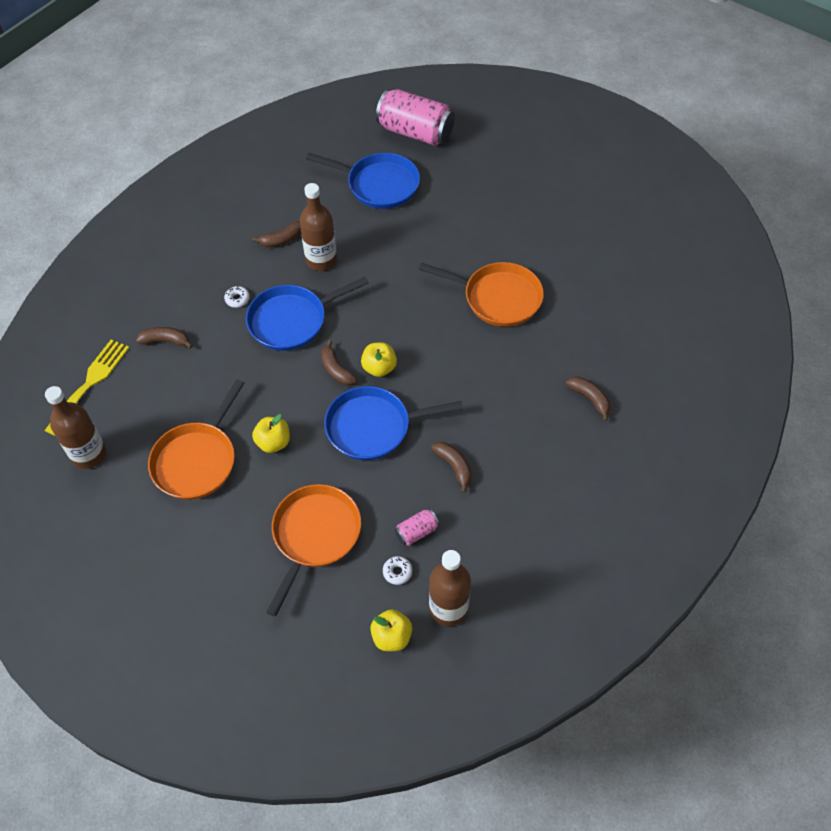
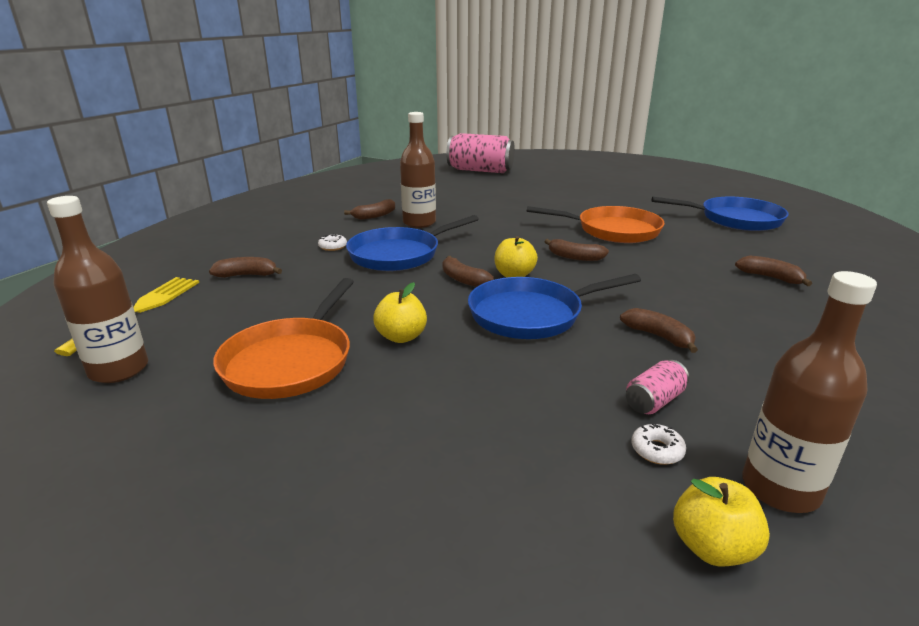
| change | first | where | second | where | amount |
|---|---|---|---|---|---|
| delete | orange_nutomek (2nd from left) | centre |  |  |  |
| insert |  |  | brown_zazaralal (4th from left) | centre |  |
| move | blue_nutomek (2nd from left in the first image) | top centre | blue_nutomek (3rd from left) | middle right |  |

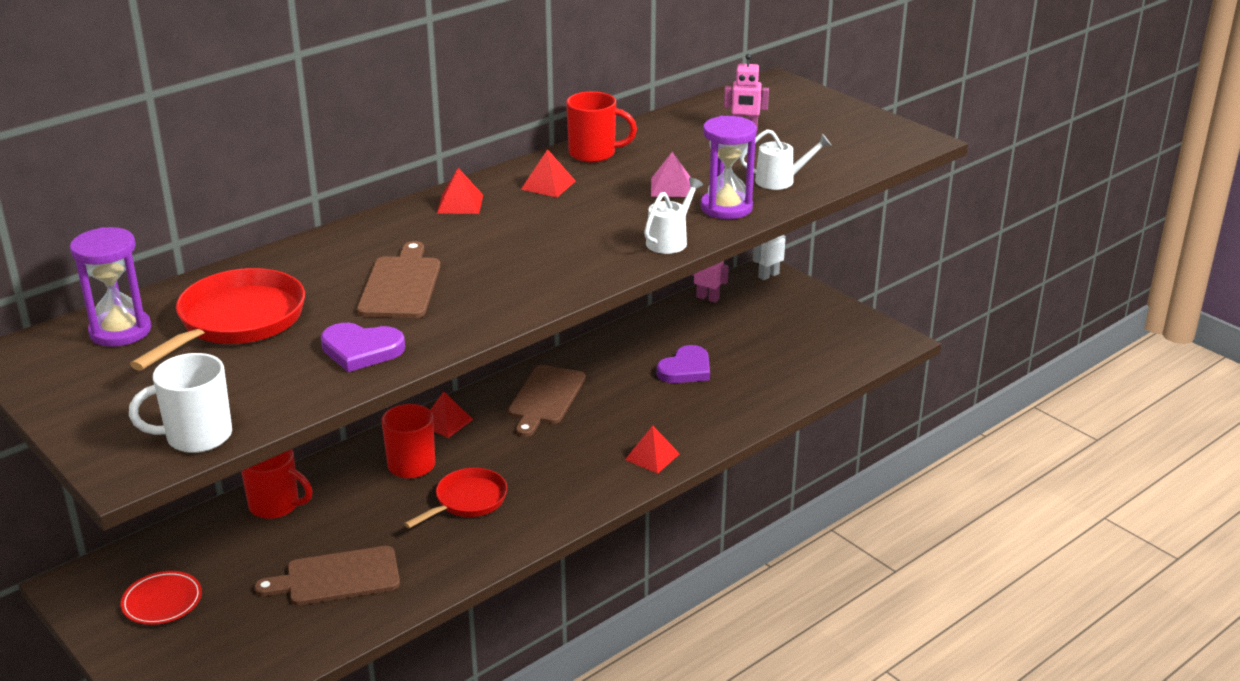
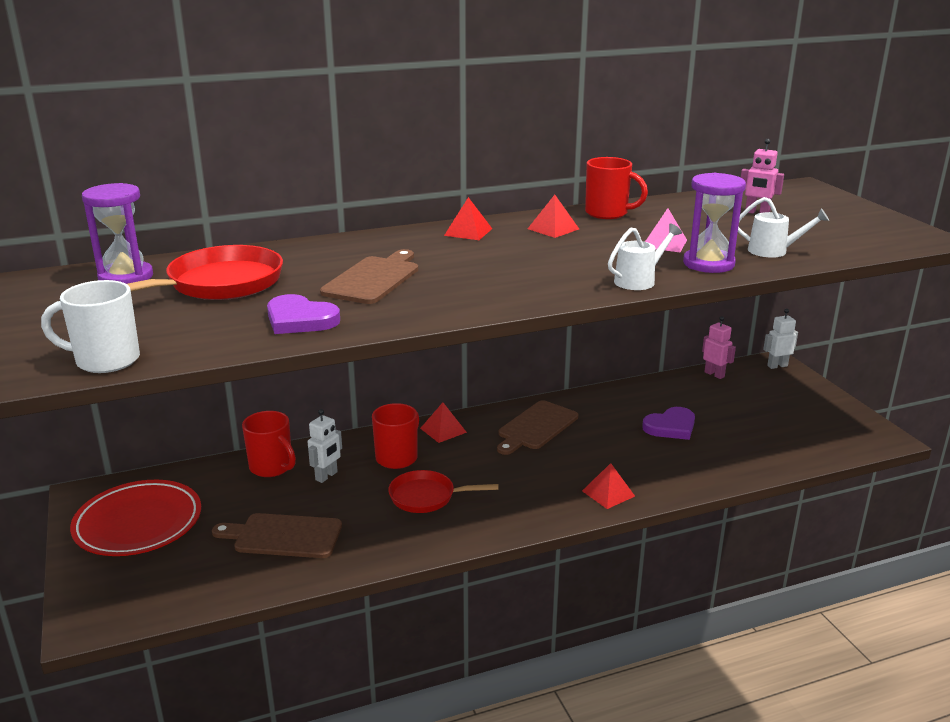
| change | first | where | second | where | amount |
|---|---|---|---|---|---|
| insert |  |  | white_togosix (1st from left) | centre |  |
| rotate | red_nutomek (2nd from left) | bottom centre |  | bottom centre | 150 degrees counterclockwise |
| resize | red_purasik | bottom left |  | bottom left | x1.82 |

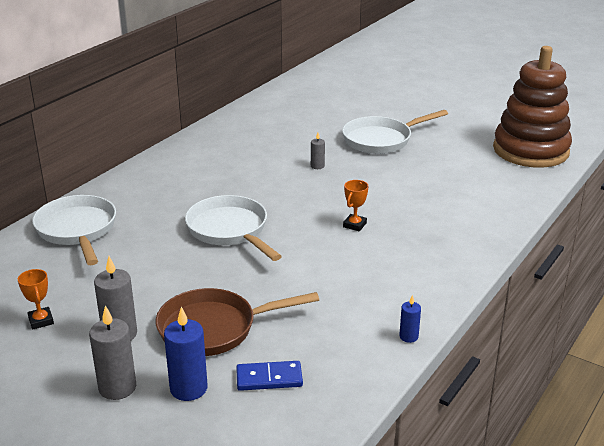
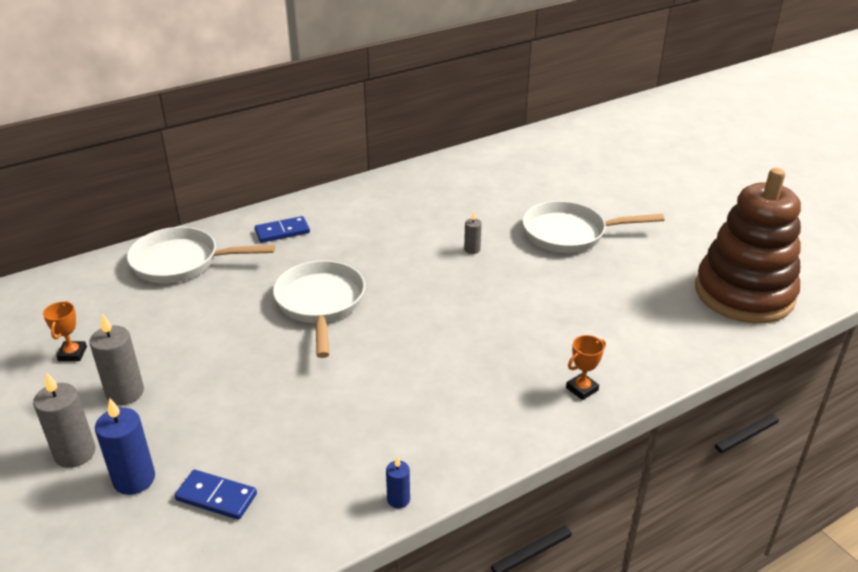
| change | first | where | second | where | amount |
|---|---|---|---|---|---|
| delete | brown_nutomek | bottom centre |  |  |  |
| insert |  |  | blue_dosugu (2nd from left) | middle left |  |
| move | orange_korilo (2nd from left) | centre |  | middle right |  |
| rotate | white_nutomek (1st from left) | middle left |  | middle left | 90 degrees counterclockwise |

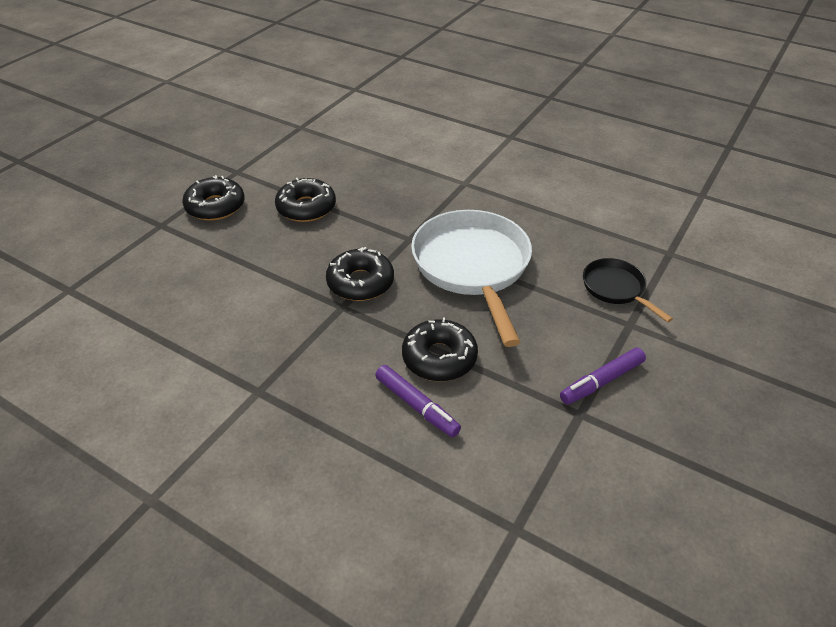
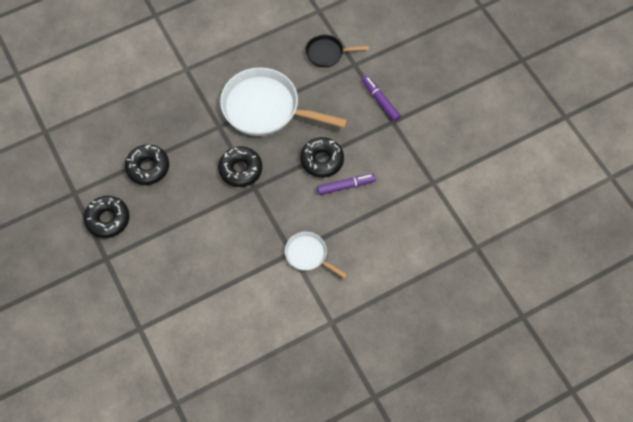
| change | first | where | second | where | amount |
|---|---|---|---|---|---|
| insert |  |  | white_nutomek (2nd from left) | centre |  |
| rotate | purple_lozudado (2nd from left) | middle right |  | top centre | 150 degrees clockwise |

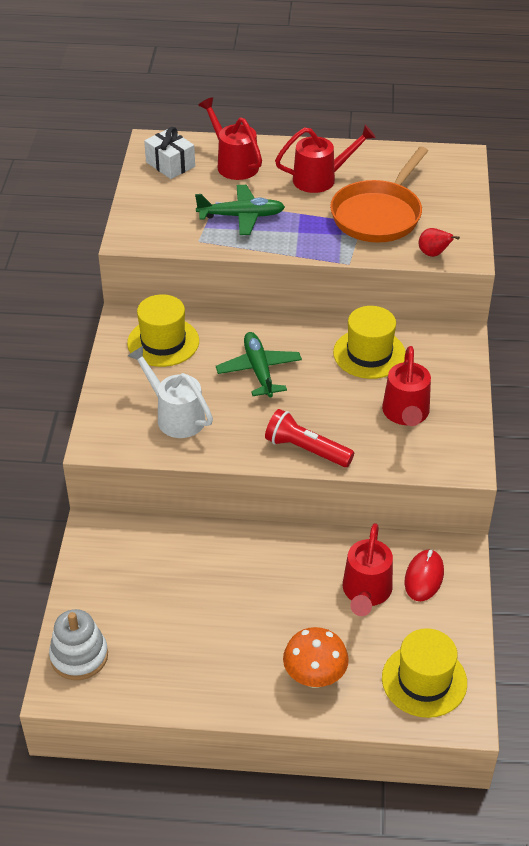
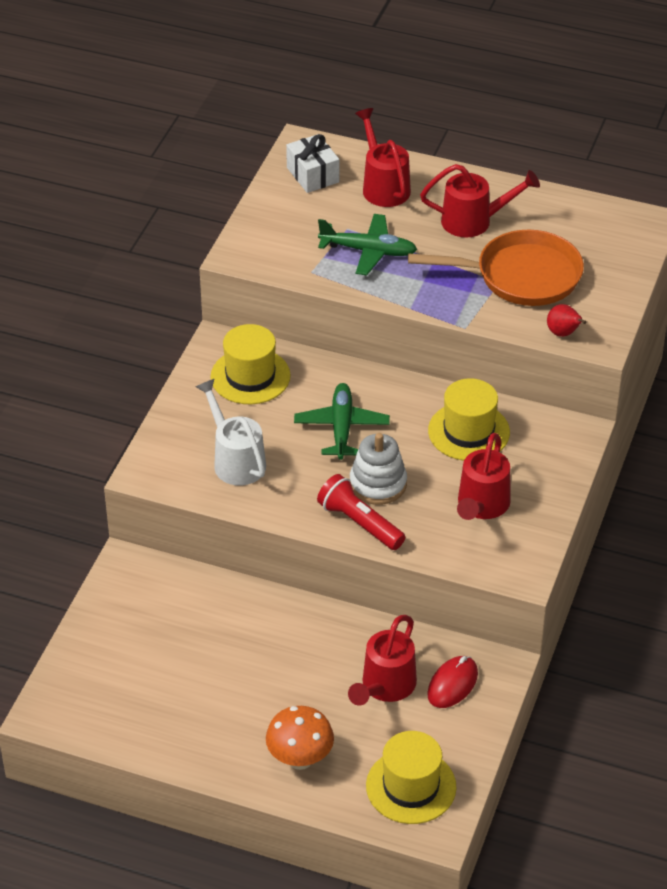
| change | first | where | second | where | amount |
|---|---|---|---|---|---|
| move | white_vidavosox | bottom left |  | centre |  |
| rotate | orange_nutomek | top right |  | top right | 135 degrees counterclockwise |

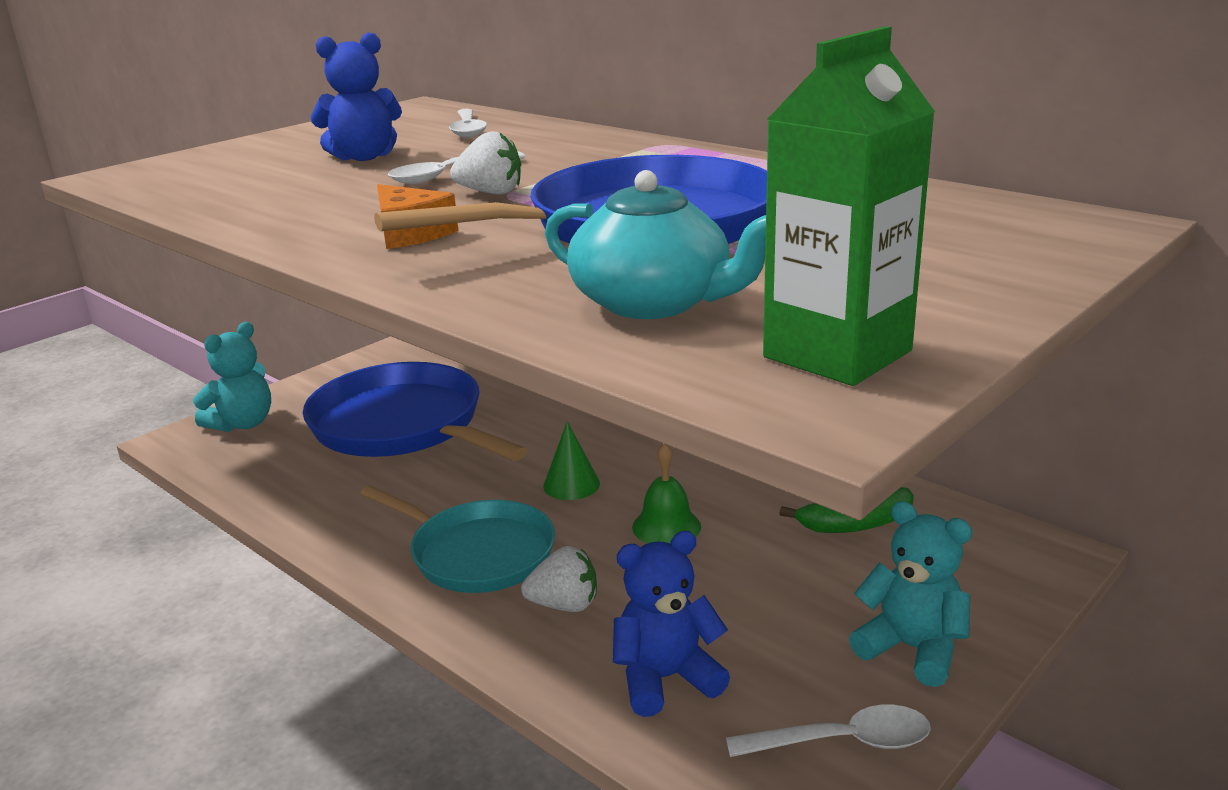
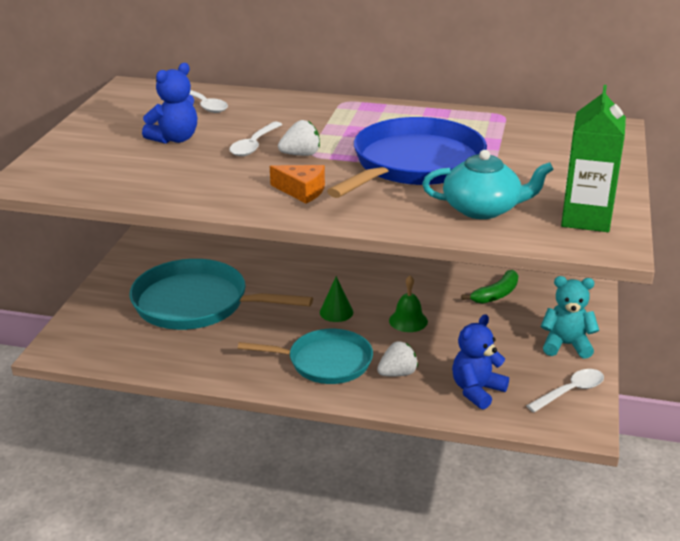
| change | first | where | second | where | amount |
|---|---|---|---|---|---|
| delete | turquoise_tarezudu (1st from left) | middle left |  |  |  |
| recolor | blue_nutomek (1st from left) | centre | turquoise_nutomek (1st from left) | middle left |  |

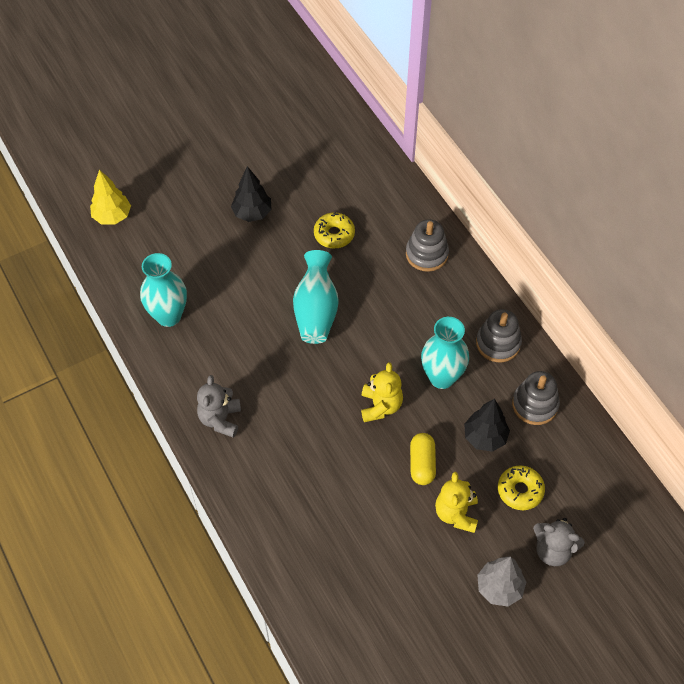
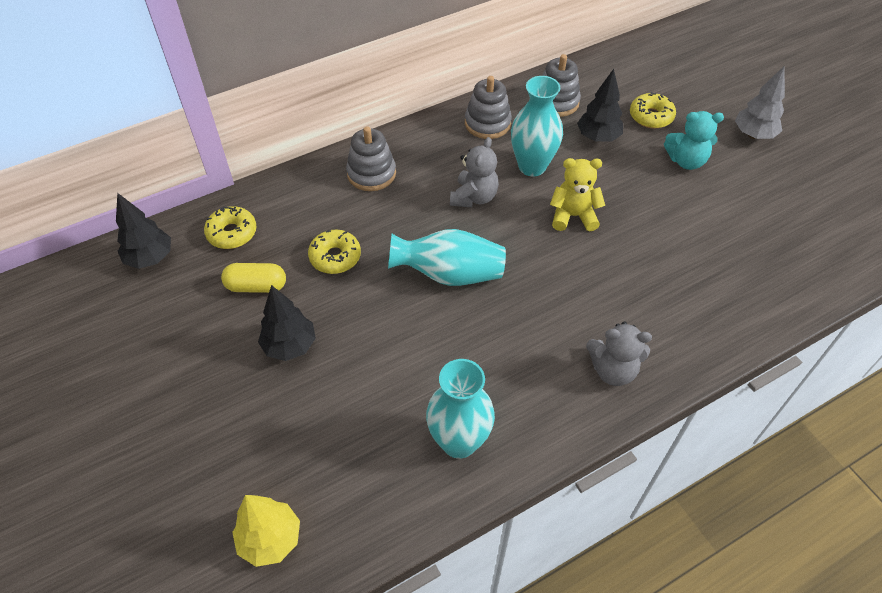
| change | first | where | second | where | amount |
|---|---|---|---|---|---|
| insert |  |  | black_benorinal (1st from left) | middle left |  |
| insert |  |  | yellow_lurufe (1st from left) | middle left |  |
| move | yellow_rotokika | bottom centre |  | middle left |  |
| move | grey_tarezudu (2nd from left in the first image) | bottom right | grey_tarezudu (1st from left) | top centre |  |
| recolor | yellow_tarezudu (2nd from left) | bottom right | turquoise_tarezudu | top right |  |

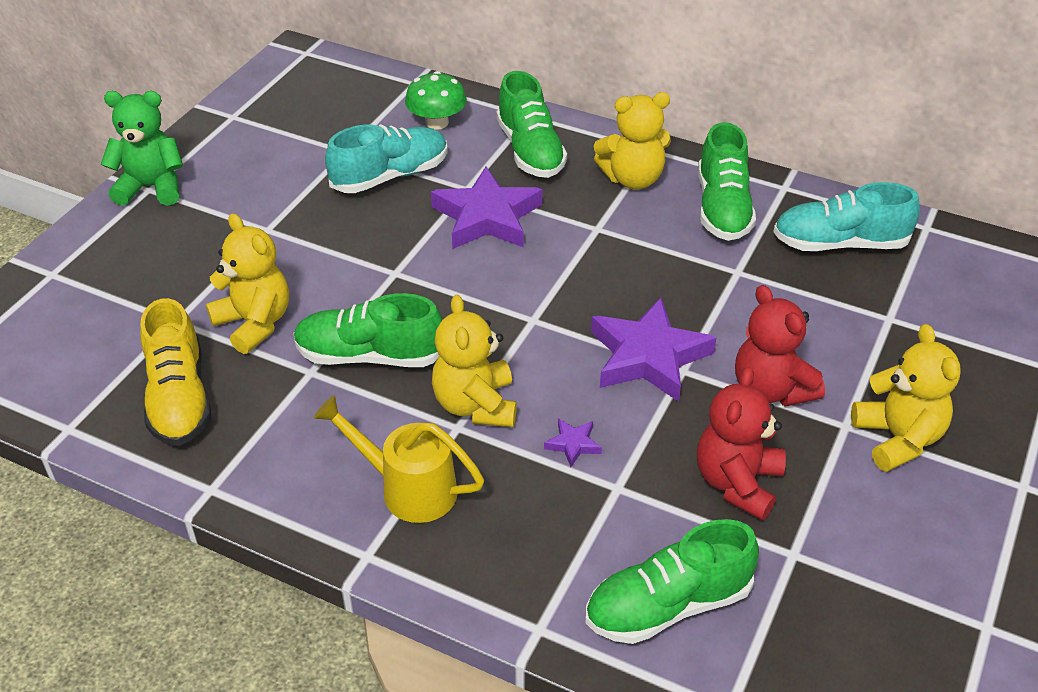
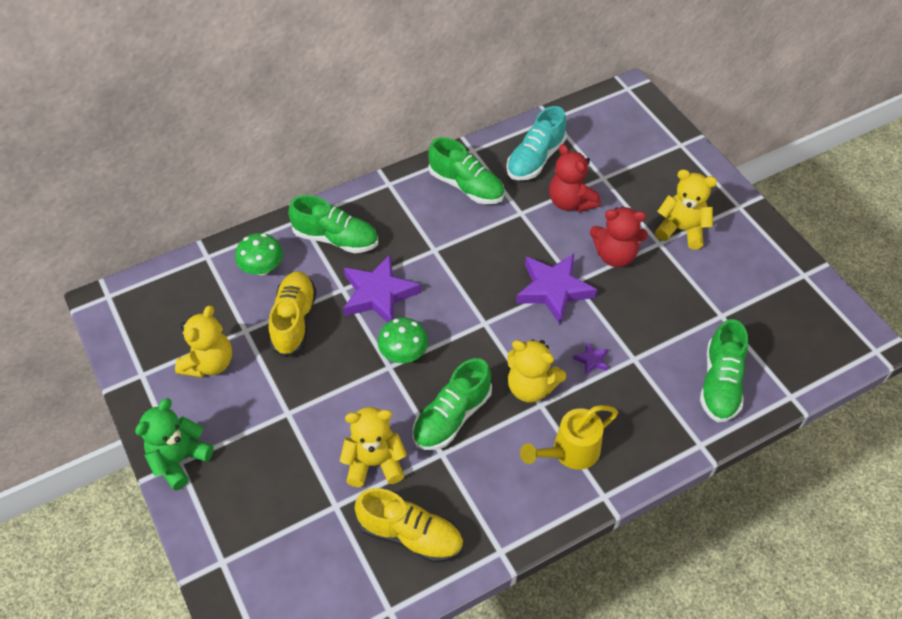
| change | first | where | second | where | amount |
|---|---|---|---|---|---|
| insert |  |  | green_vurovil (2nd from left) | centre |  |
| move | yellow_tarezudu (3rd from left in the first image) | top centre | yellow_tarezudu (1st from left) | middle left |  |
| move | red_tarezudu (1st from left) | middle right |  | top centre |  |
| recolor | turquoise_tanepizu (1st from left) | top centre | yellow_tanepizu (1st from left) | middle left |  |

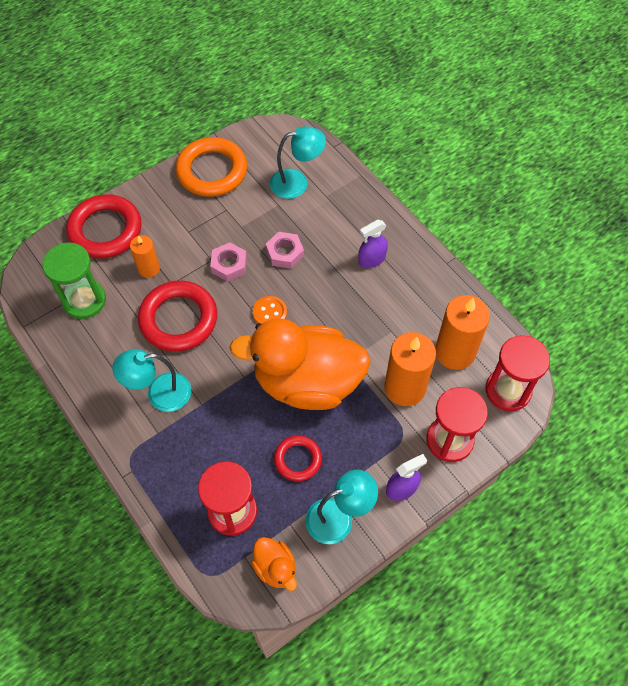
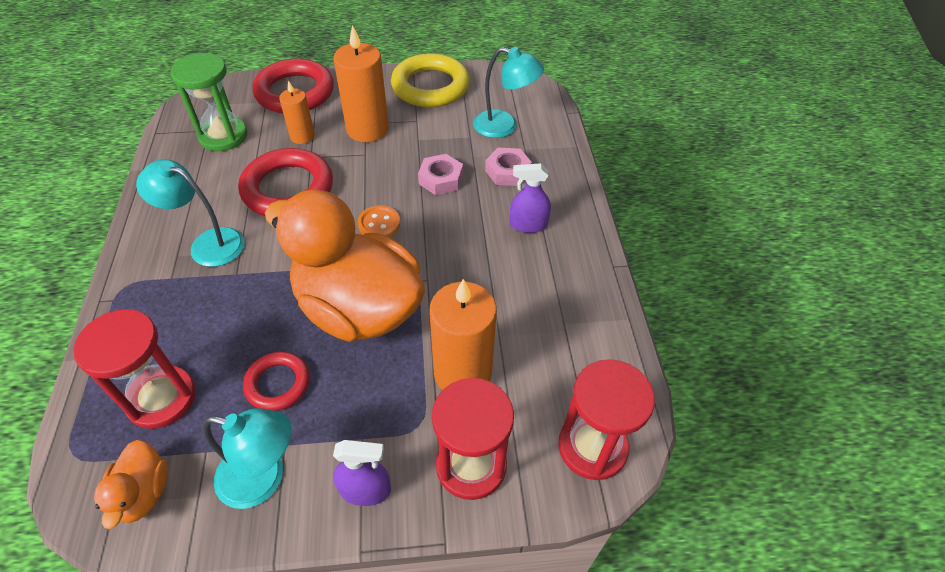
| change | first | where | second | where | amount |
|---|---|---|---|---|---|
| move | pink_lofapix (1st from left in the first image) | centre | pink_lofapix (2nd from left) | top centre |  |
| move | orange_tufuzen (3rd from left in the first image) | middle right | orange_tufuzen (2nd from left) | top centre |  |
| recolor | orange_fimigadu | top centre | yellow_fimigadu | top centre |  |

